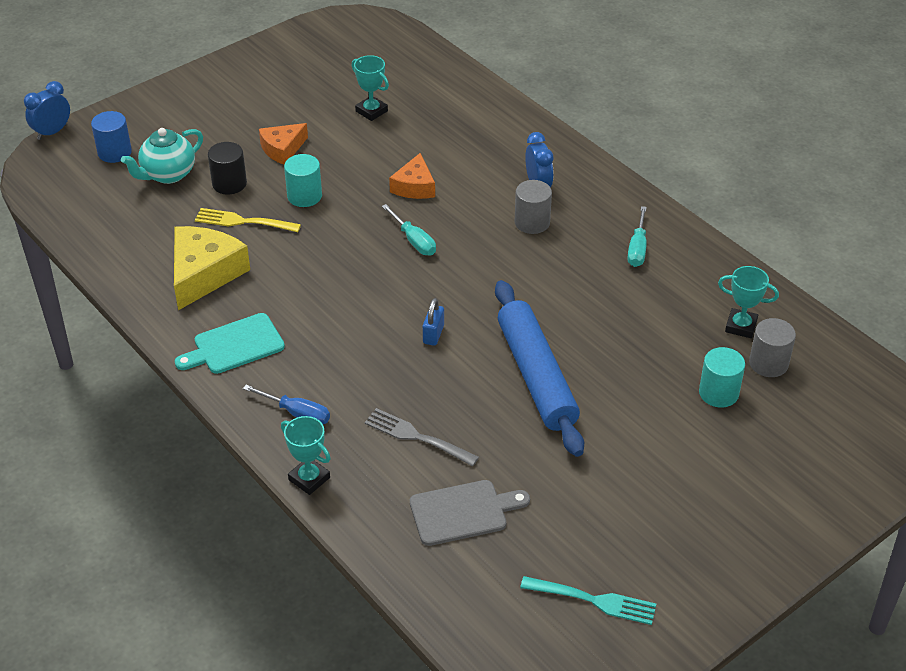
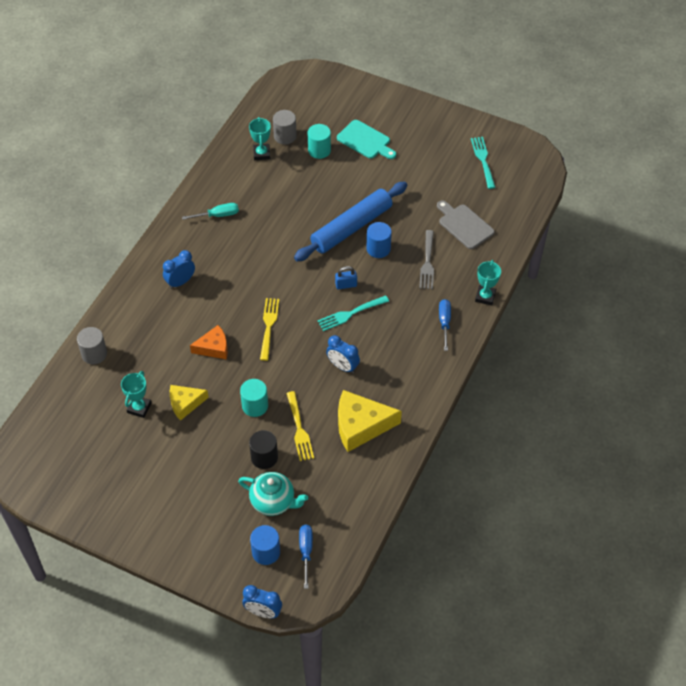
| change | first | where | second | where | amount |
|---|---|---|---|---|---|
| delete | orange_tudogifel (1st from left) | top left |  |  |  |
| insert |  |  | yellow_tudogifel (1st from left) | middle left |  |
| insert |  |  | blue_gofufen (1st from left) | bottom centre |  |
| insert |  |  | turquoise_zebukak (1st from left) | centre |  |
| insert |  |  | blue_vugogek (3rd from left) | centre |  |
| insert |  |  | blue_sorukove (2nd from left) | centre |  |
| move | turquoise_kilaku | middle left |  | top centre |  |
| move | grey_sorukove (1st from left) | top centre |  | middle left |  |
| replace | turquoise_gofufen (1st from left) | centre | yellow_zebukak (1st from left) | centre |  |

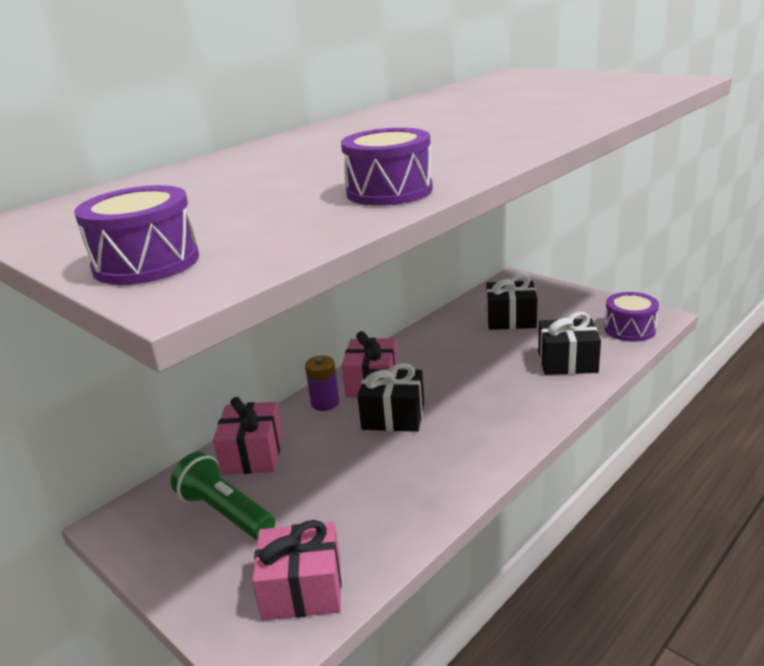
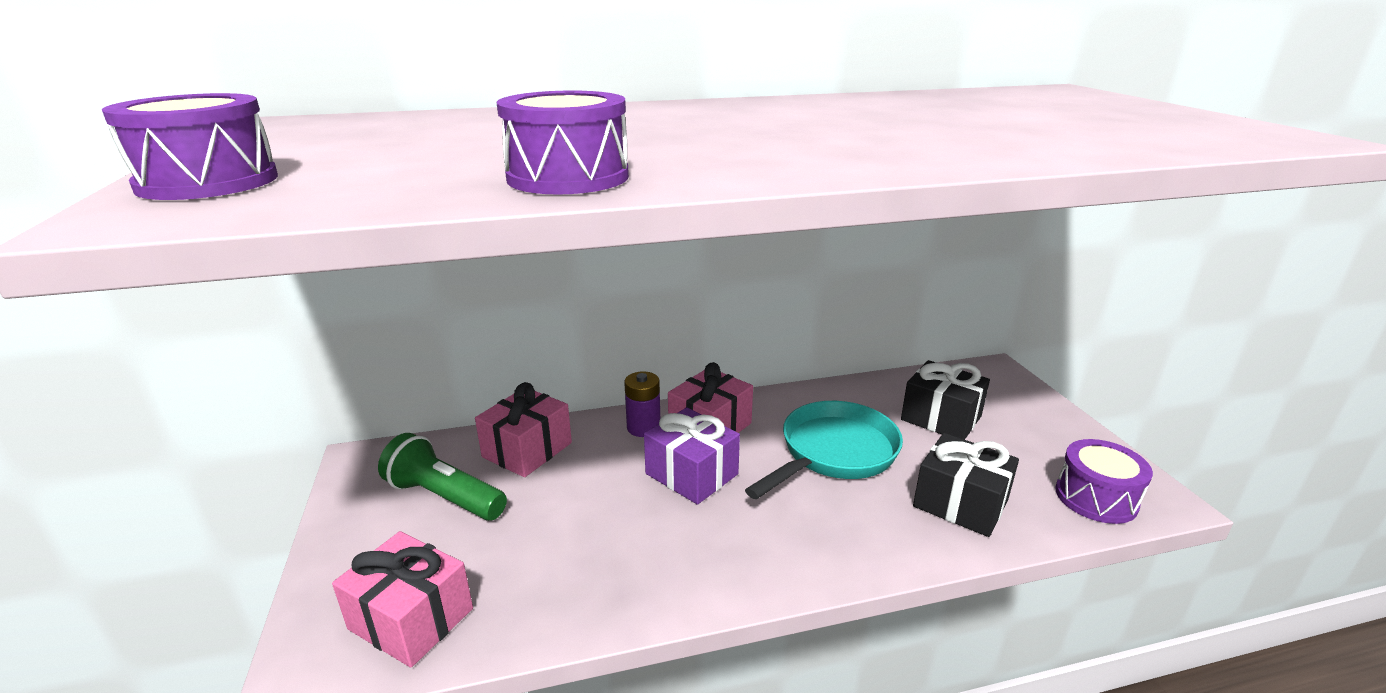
| change | first | where | second | where | amount |
|---|---|---|---|---|---|
| insert |  |  | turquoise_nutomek | centre |  |
| recolor | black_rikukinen (1st from left) | centre | purple_rikukinen | centre |  |
| rotate | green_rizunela | bottom left |  | bottom left | 45 degrees counterclockwise |

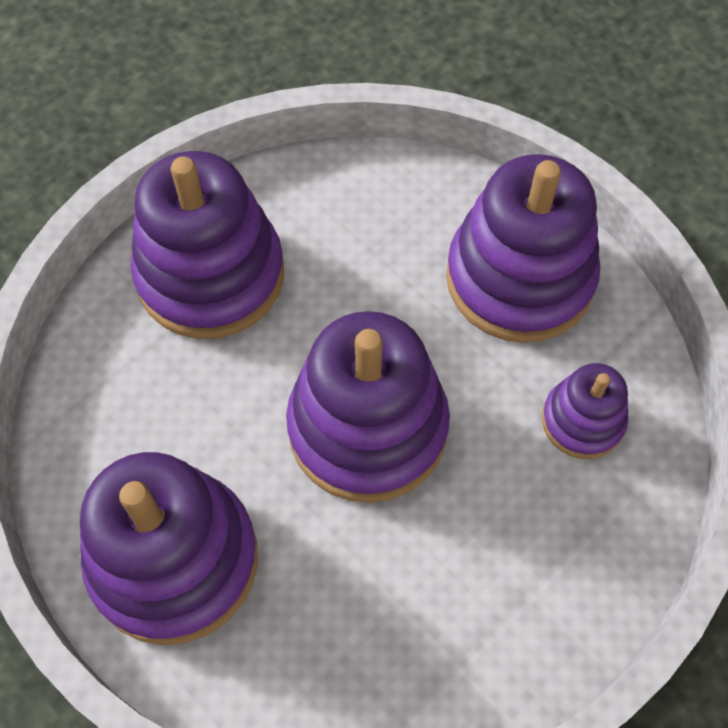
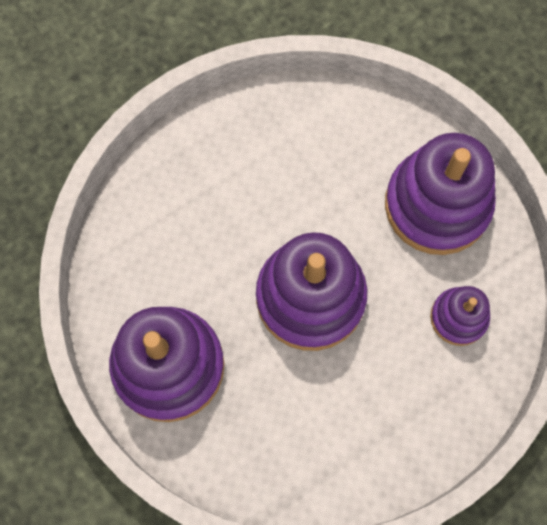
| change | first | where | second | where | amount |
|---|---|---|---|---|---|
| delete | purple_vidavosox (2nd from left) | middle left |  |  |  |

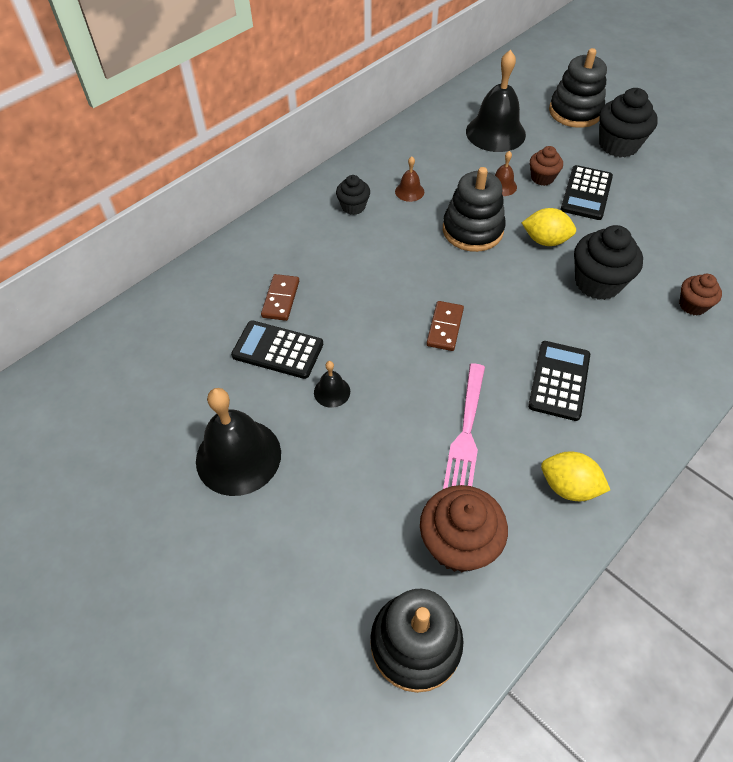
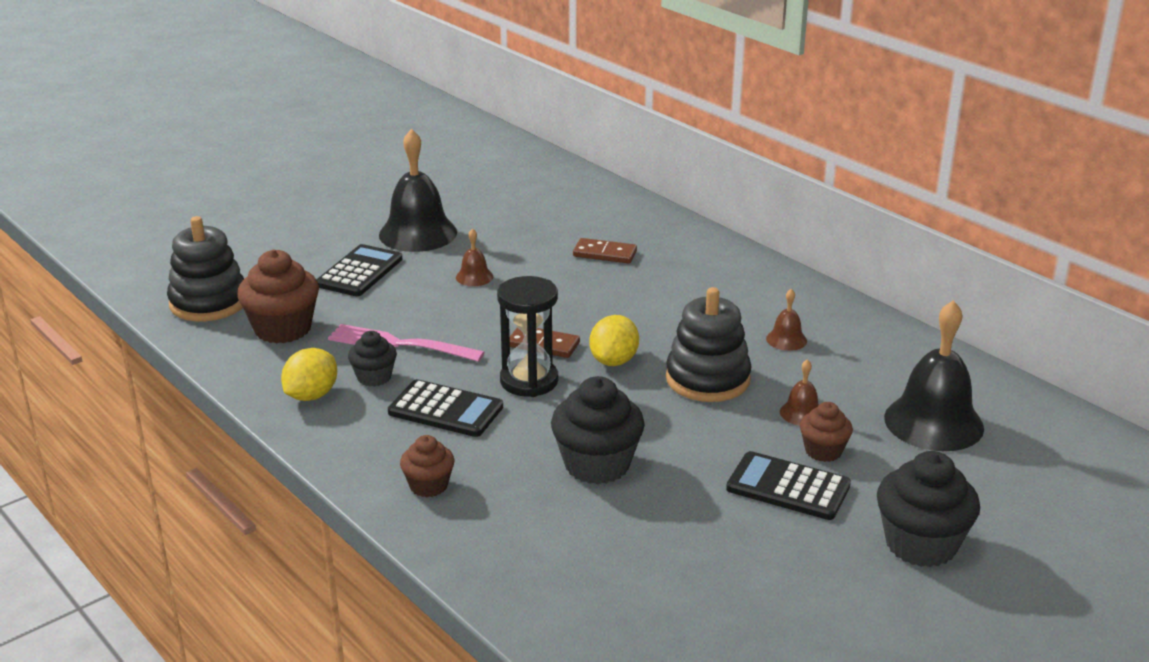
| change | first | where | second | where | amount |
|---|---|---|---|---|---|
| delete | black_vidavosox (3rd from left) | top right |  |  |  |
| insert |  |  | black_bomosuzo | centre |  |
| move | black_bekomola (1st from left) | centre |  | middle left |  |
| move | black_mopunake (1st from left) | top centre |  | middle left |  |
| move | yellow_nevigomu (1st from left in the first image) | top right | yellow_nevigomu (2nd from left) | centre |  |
| move | brown_mopunake (3rd from left in the first image) | middle right | brown_mopunake (2nd from left) | bottom centre |  |
| recolor | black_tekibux (2nd from left) | centre | brown_tekibux (1st from left) | centre |  |

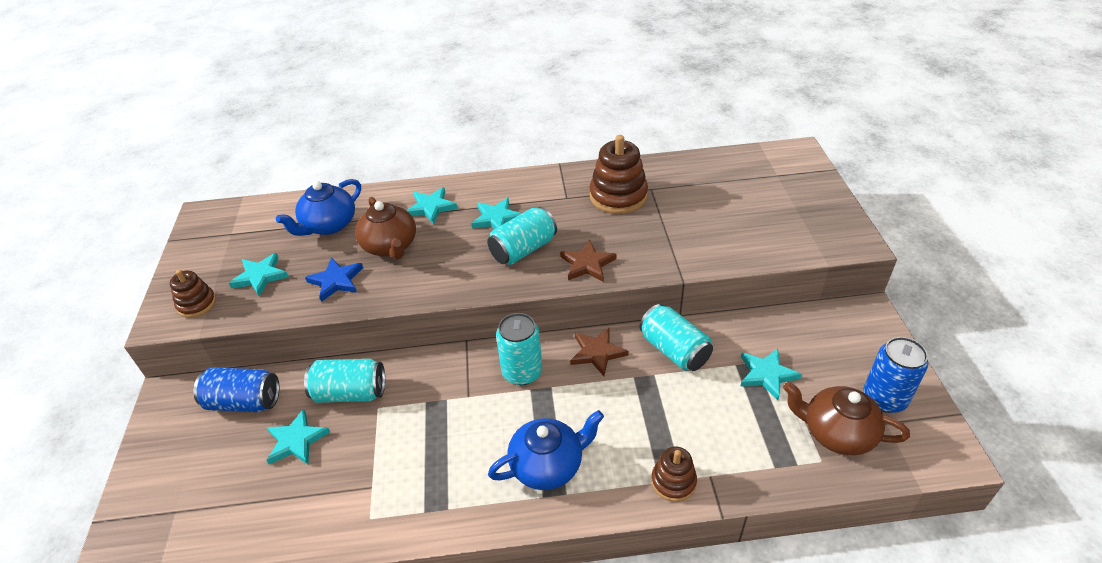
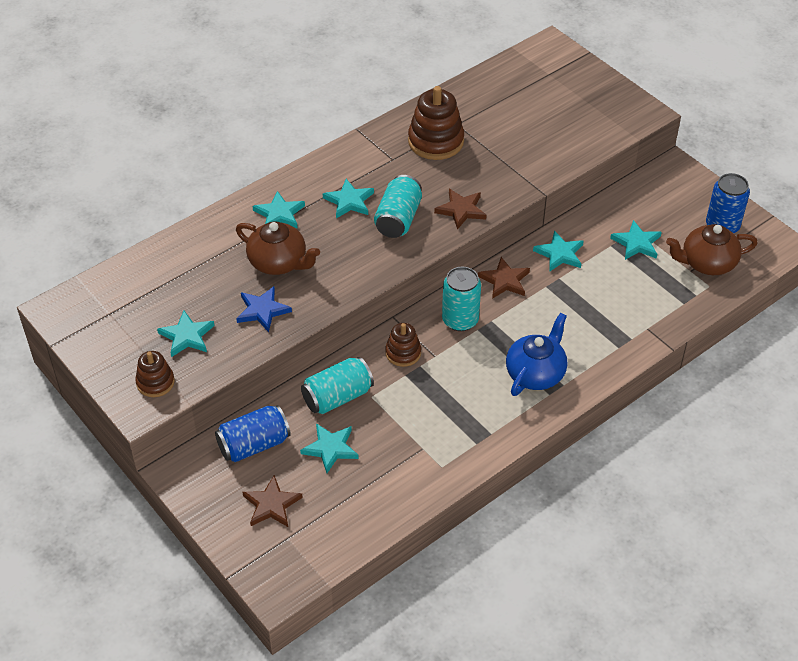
| change | first | where | second | where | amount |
|---|---|---|---|---|---|
| delete | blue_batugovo (1st from left) | middle left |  |  |  |
| insert |  |  | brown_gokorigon (1st from left) | bottom centre |  |
| move | brown_vidavosox (3rd from left in the first image) | bottom centre | brown_vidavosox (2nd from left) | centre |  |
| replace | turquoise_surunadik (4th from left) | centre | turquoise_gokorigon (5th from left) | middle right |  |

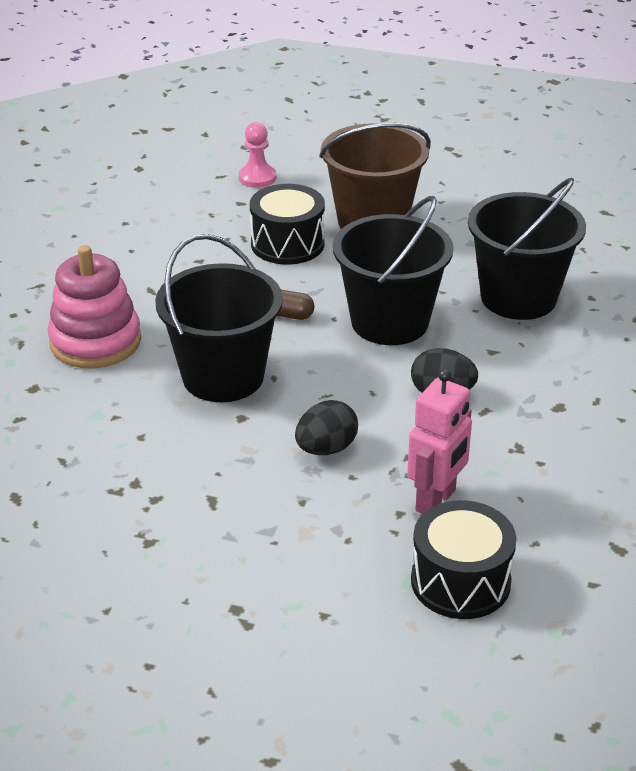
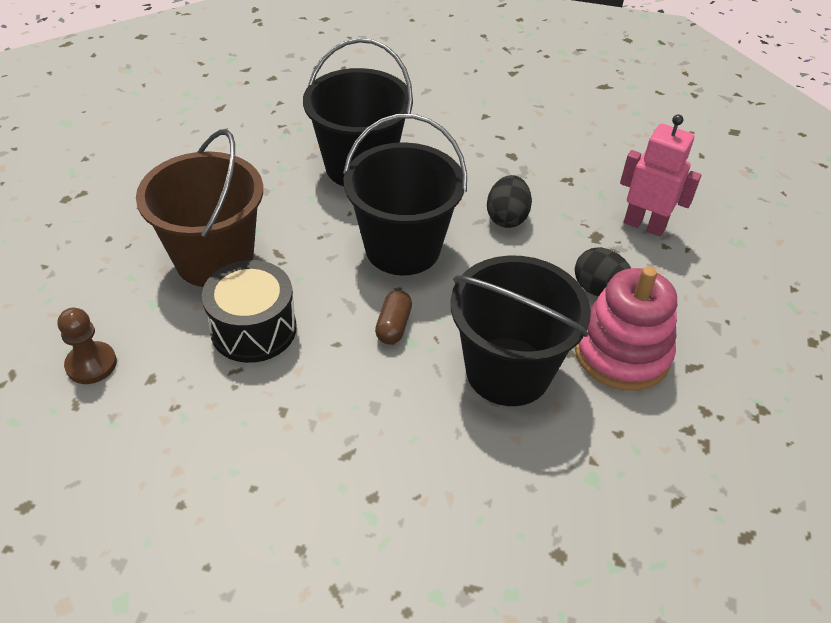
| change | first | where | second | where | amount |
|---|---|---|---|---|---|
| delete | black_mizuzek (2nd from left) | bottom right |  |  |  |
| move | pink_vidavosox | middle left |  | middle right |  |
| recolor | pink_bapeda | top centre | brown_bapeda | middle left |  |

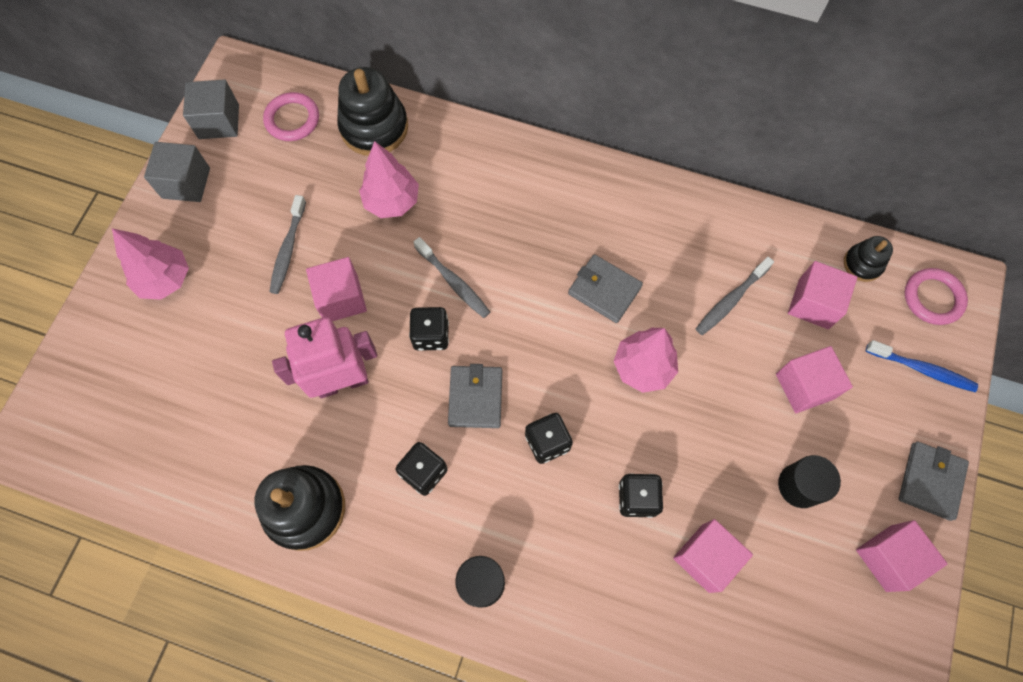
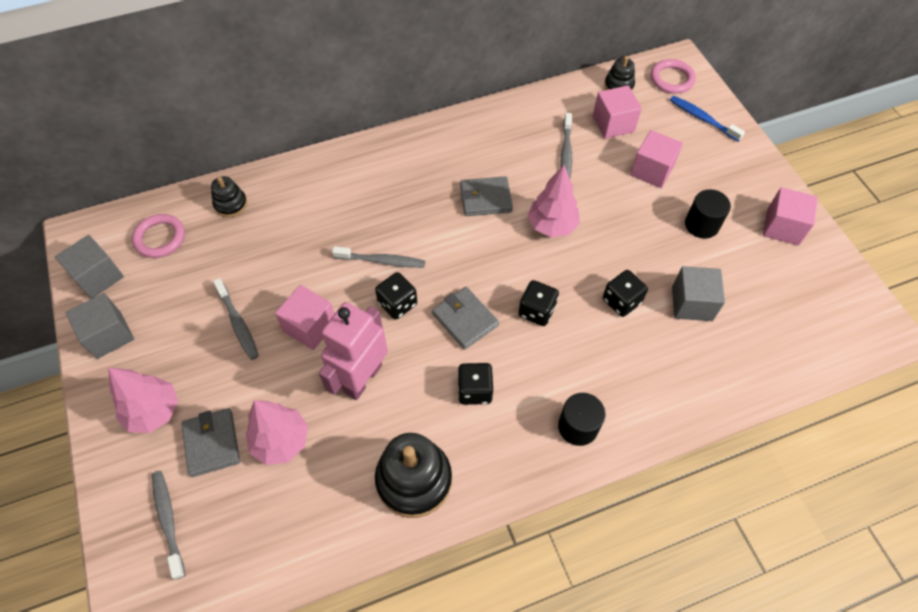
| change | first | where | second | where | amount |
|---|---|---|---|---|---|
| insert |  |  | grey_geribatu (1st from left) | bottom left |  |
| move | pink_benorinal (2nd from left) | top centre |  | bottom left |  |
| move | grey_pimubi (3rd from left in the first image) | bottom right | grey_pimubi (1st from left) | bottom left |  |
| recolor | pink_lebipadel (2nd from left) | bottom right | grey_lebipadel (3rd from left) | middle right |  |
| rotate | blue_geribatu | middle right |  | top right | 120 degrees counterclockwise |
| resize | black_vidavosox (2nd from left in the first image) | top centre | black_vidavosox (1st from left) | top left | x0.54 |

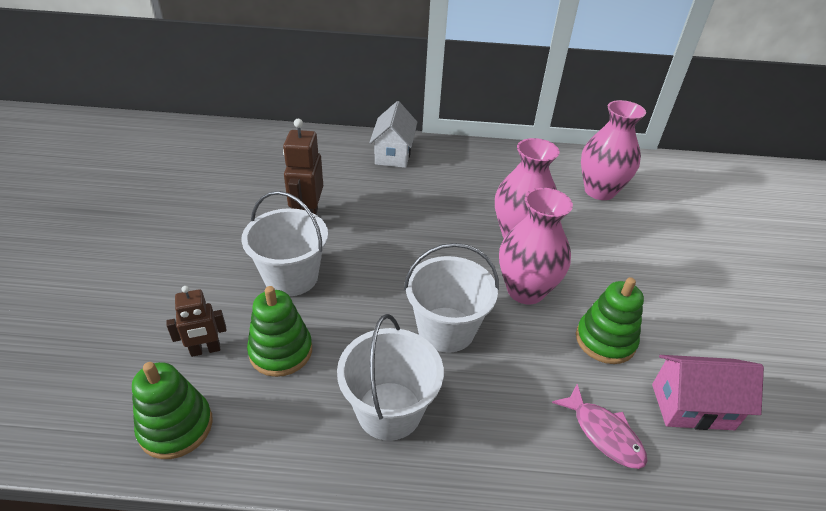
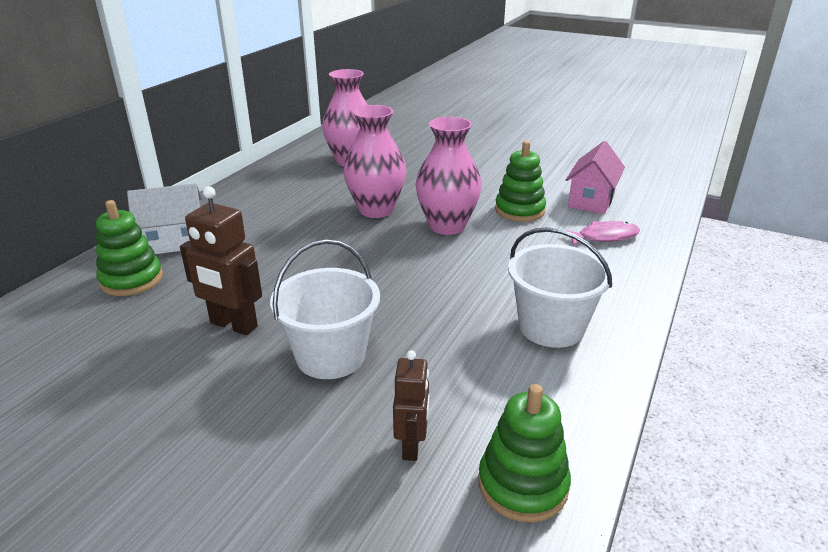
| change | first | where | second | where | amount |
|---|---|---|---|---|---|
| delete | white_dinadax (3rd from left) | centre |  |  |  |
| move | green_vidavosox (2nd from left in the first image) | centre | green_vidavosox (1st from left) | middle left |  |
| rotate | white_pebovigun | top centre |  | middle left | 45 degrees counterclockwise |

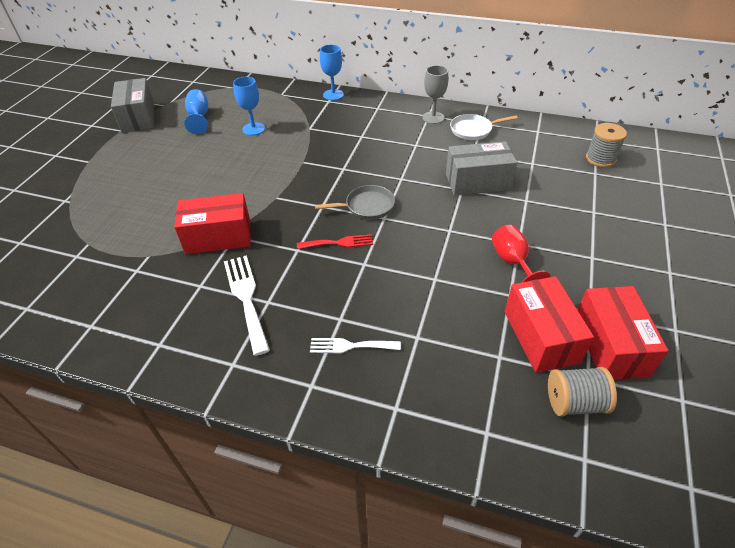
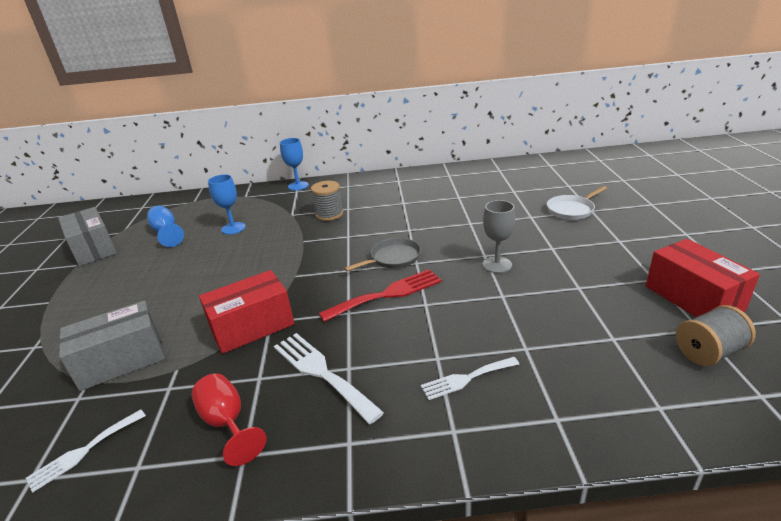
| change | first | where | second | where | amount |
|---|---|---|---|---|---|
| delete | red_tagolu (2nd from left) | middle right |  |  |  |
| insert |  |  | white_zebukak (1st from left) | bottom left |  |
| move | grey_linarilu | top centre |  | centre |  |
| move | grey_tagolu (2nd from left) | top centre |  | middle left |  |
| move | white_nutomek | top centre |  | middle right |  |
| move | red_linarilu | middle right |  | bottom left |  |
| move | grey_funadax (2nd from left in the first image) | top right | grey_funadax (1st from left) | centre |  |
| resize | red_zebukak | centre |  | centre | x1.56 |

